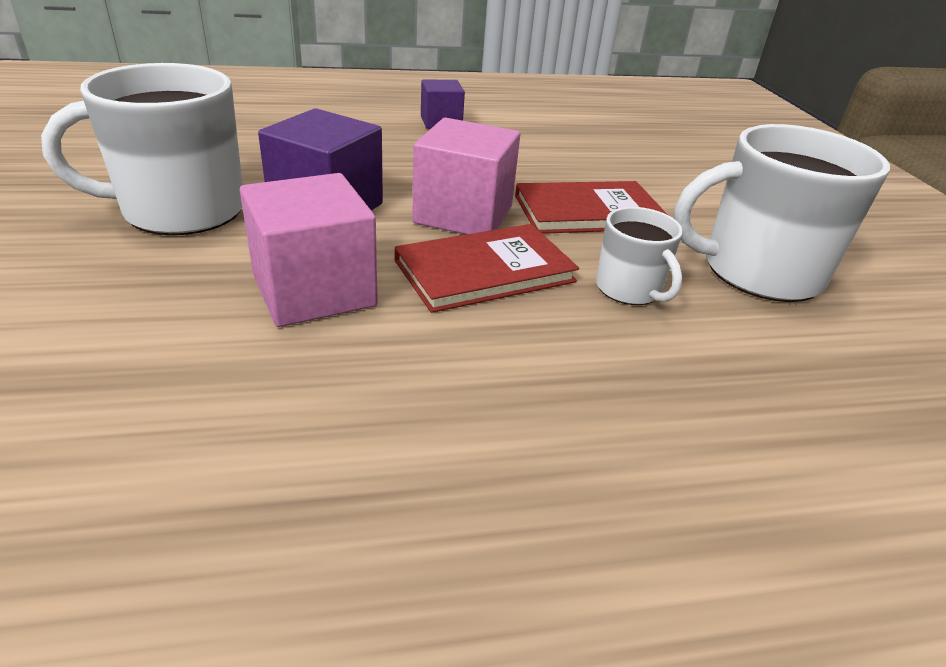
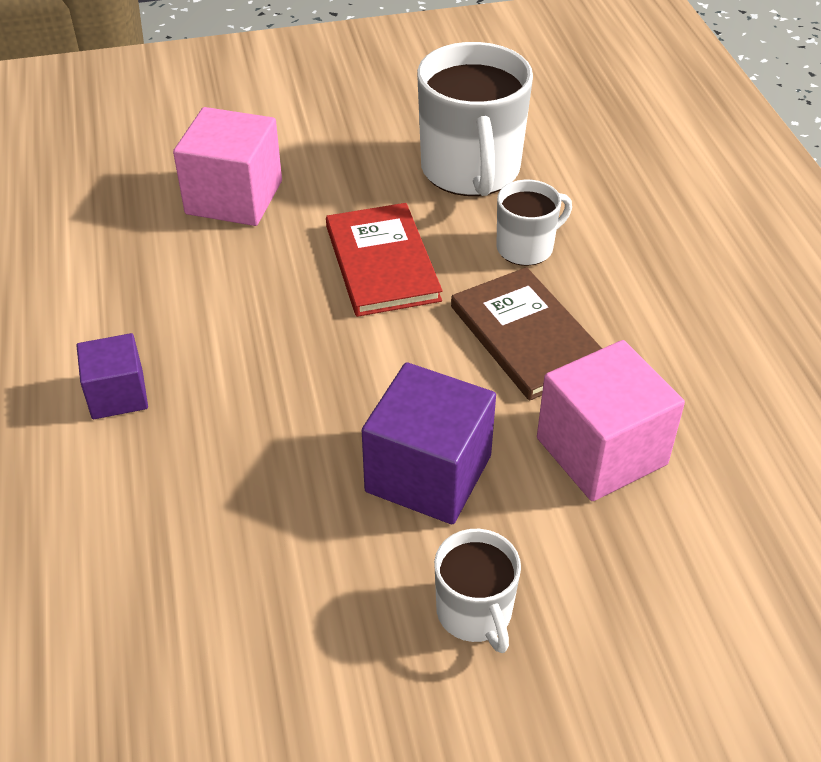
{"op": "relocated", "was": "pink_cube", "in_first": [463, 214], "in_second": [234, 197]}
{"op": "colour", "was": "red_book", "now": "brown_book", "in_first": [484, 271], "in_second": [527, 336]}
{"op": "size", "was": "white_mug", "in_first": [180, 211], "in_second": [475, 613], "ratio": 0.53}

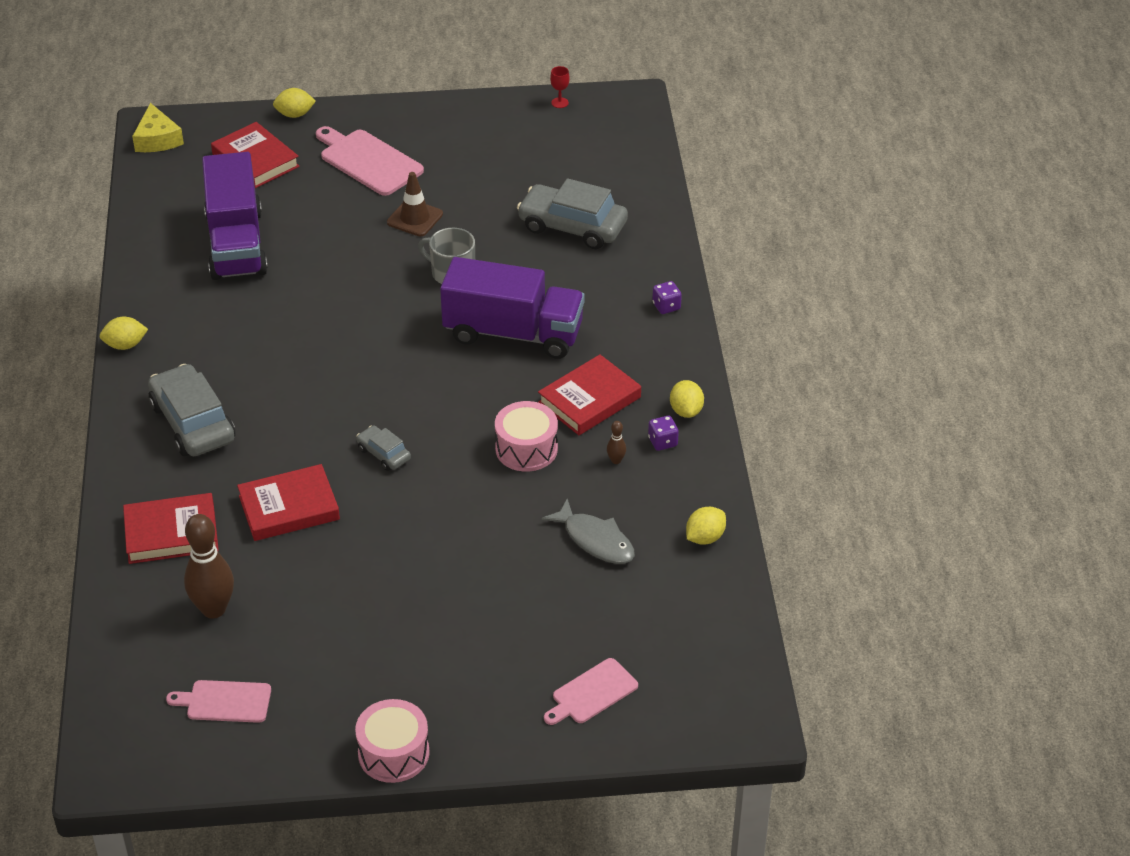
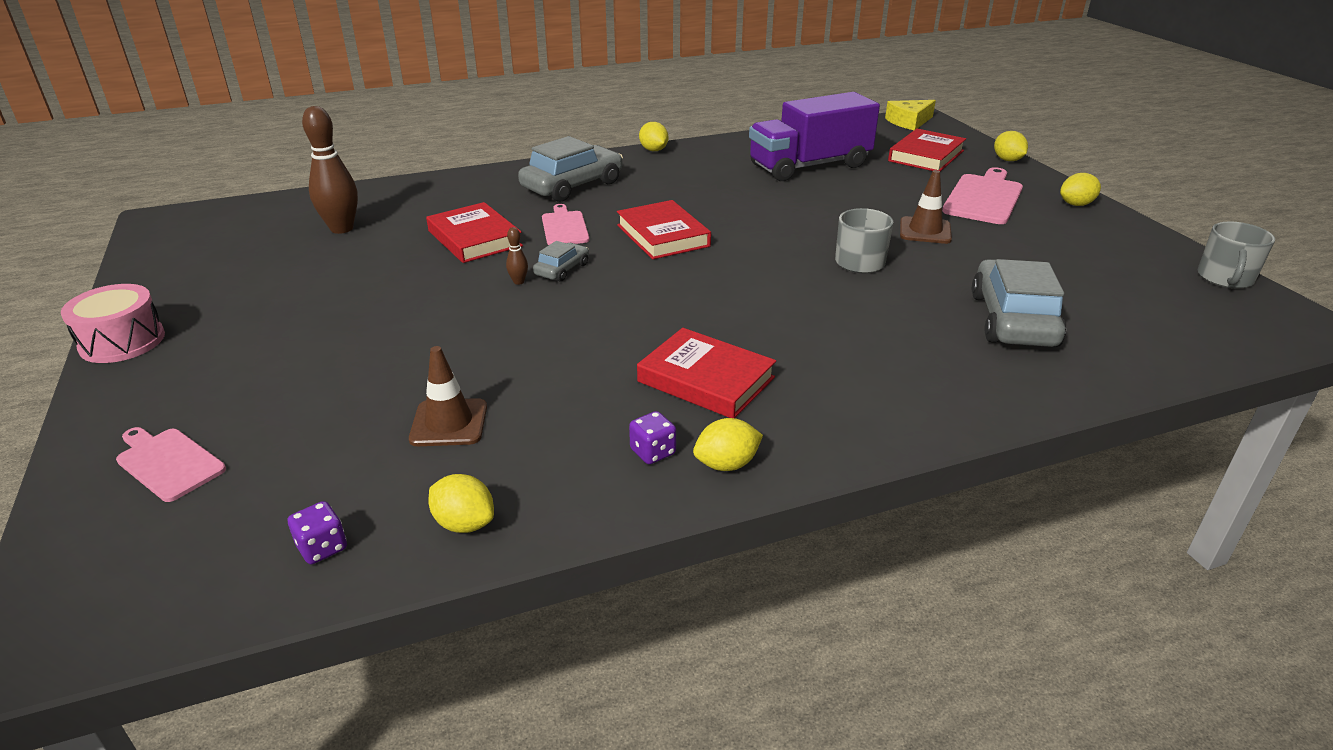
{"op": "missing", "was": "purple_truck", "in_first": [513, 333]}
{"op": "missing", "was": "pink_drum", "in_first": [526, 449]}
{"op": "appeared", "now": "yellow_lemon", "in_second": [1076, 204]}
{"op": "relocated", "was": "red_book", "in_first": [171, 533], "in_second": [662, 235]}
{"op": "relocated", "was": "pink_cutting_board", "in_first": [225, 701], "in_second": [564, 227]}
{"op": "relocated", "was": "brown_bowling_pin", "in_first": [616, 460], "in_second": [518, 282]}
{"op": "relocated", "was": "purple_dice", "in_first": [666, 306], "in_second": [322, 548]}
{"op": "exchanged", "was": "grey_fish", "now": "brown_traffic_cone", "in_first": [595, 540], "in_second": [449, 423]}
{"op": "exchanged", "was": "red_goblet", "now": "grey_mug", "in_first": [560, 103], "in_second": [1225, 278]}

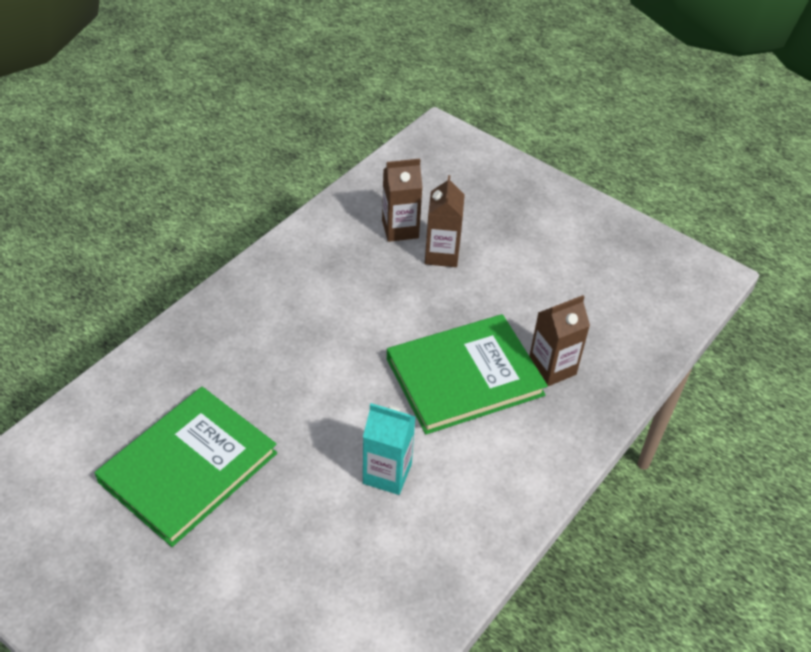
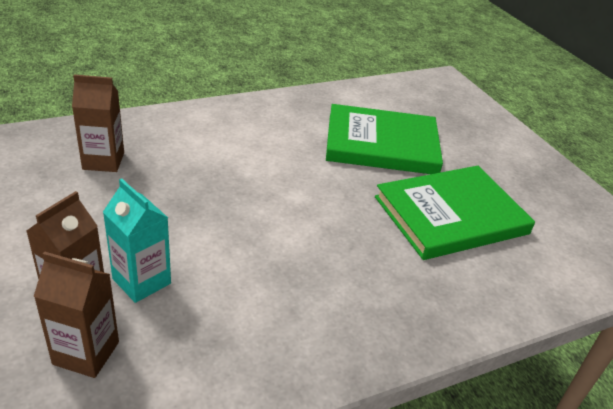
{"op": "relocated", "was": "turquoise_carton", "in_first": [387, 474], "in_second": [141, 281]}
{"op": "relocated", "was": "green_book", "in_first": [464, 377], "in_second": [381, 144]}

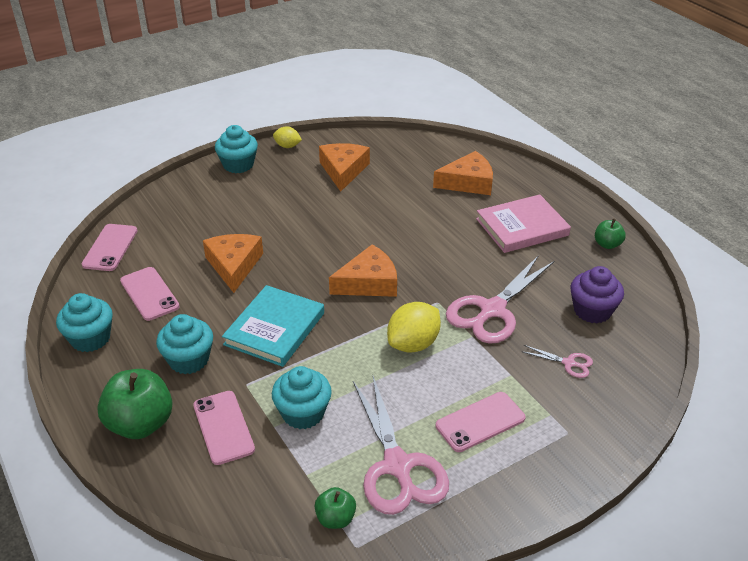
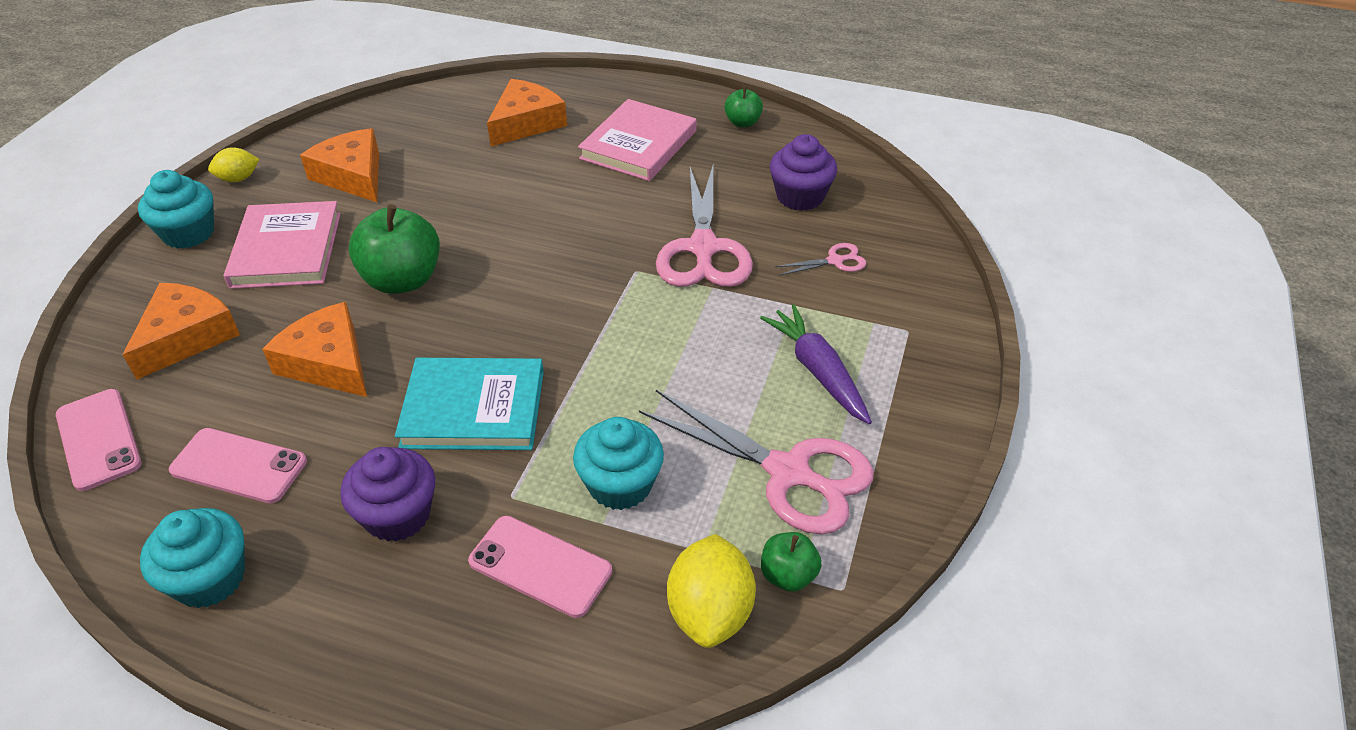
{"op": "appeared", "now": "pink_book", "in_second": [287, 250]}
{"op": "relocated", "was": "green_apple", "in_first": [140, 424], "in_second": [402, 280]}
{"op": "relocated", "was": "orange_cheese", "in_first": [368, 282], "in_second": [186, 337]}
{"op": "relocated", "was": "yellow_lemon", "in_first": [413, 344], "in_second": [710, 612]}
{"op": "exchanged", "was": "pink_phone", "now": "purple_carrot", "in_first": [480, 422], "in_second": [818, 371]}
{"op": "colour", "was": "turquoise_cupcake", "now": "purple_cupcake", "in_first": [189, 360], "in_second": [398, 515]}
{"op": "spun", "was": "turquoise_book", "in_first": [274, 329], "in_second": [473, 409], "clockwise": -75}

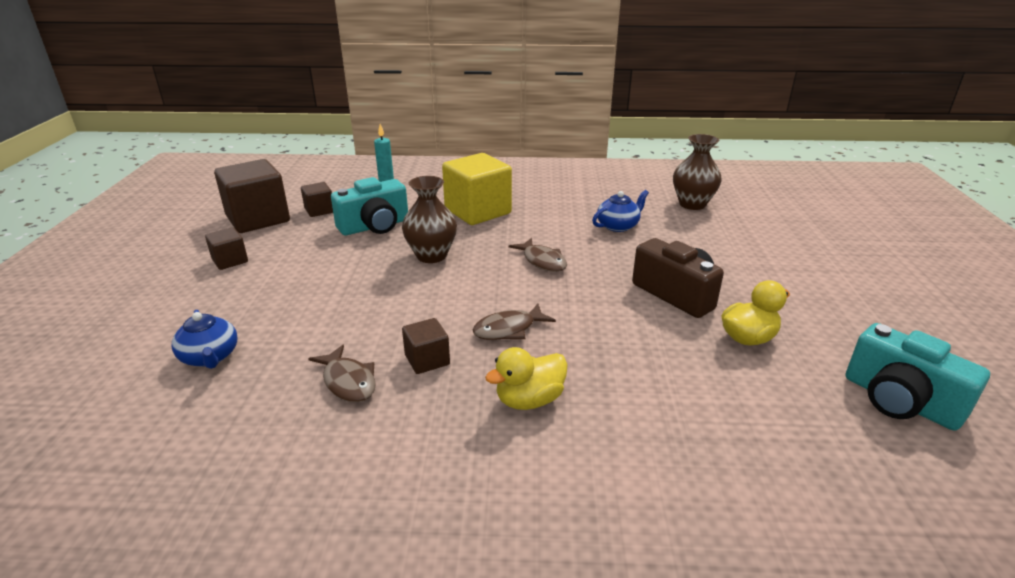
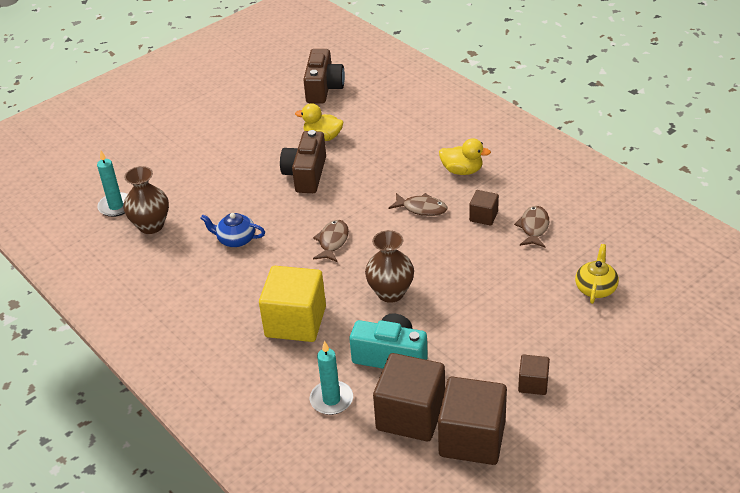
{"op": "appeared", "now": "turquoise_candle", "in_second": [116, 206]}
{"op": "colour", "was": "blue_teapot", "now": "yellow_teapot", "in_first": [210, 357], "in_second": [596, 288]}
{"op": "colour", "was": "turquoise_camera", "now": "brown_camera", "in_first": [899, 401], "in_second": [323, 88]}
{"op": "size", "was": "brown_cube", "in_first": [319, 210], "in_second": [410, 415], "ratio": 2.02}

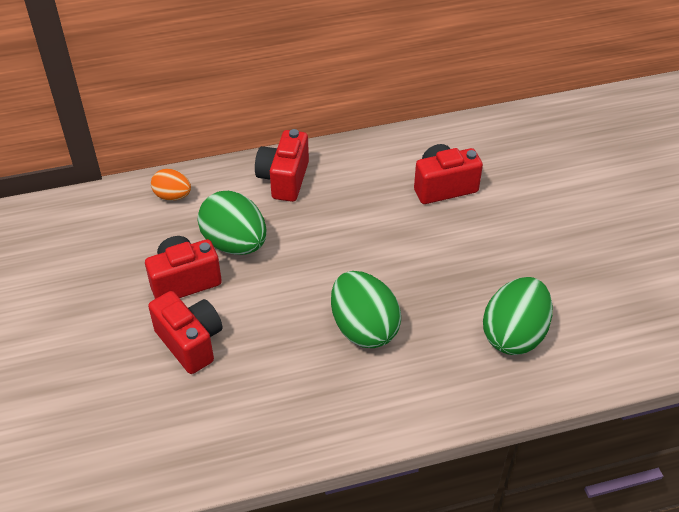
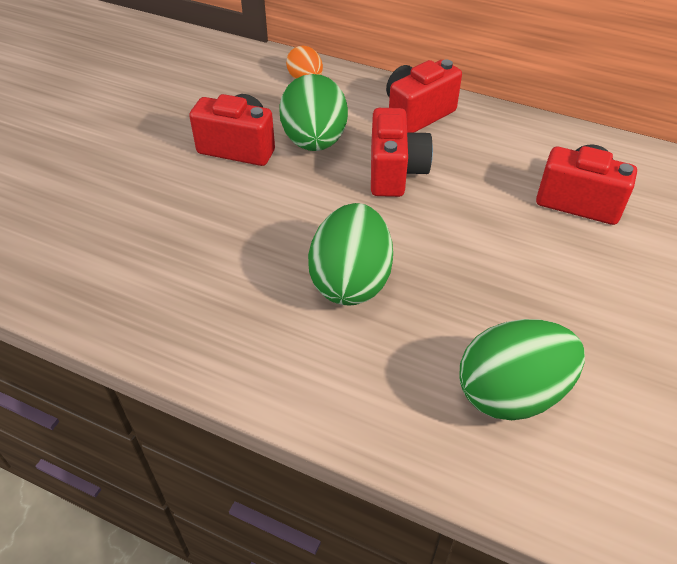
{"op": "relocated", "was": "red_camera", "in_first": [190, 342], "in_second": [395, 172]}

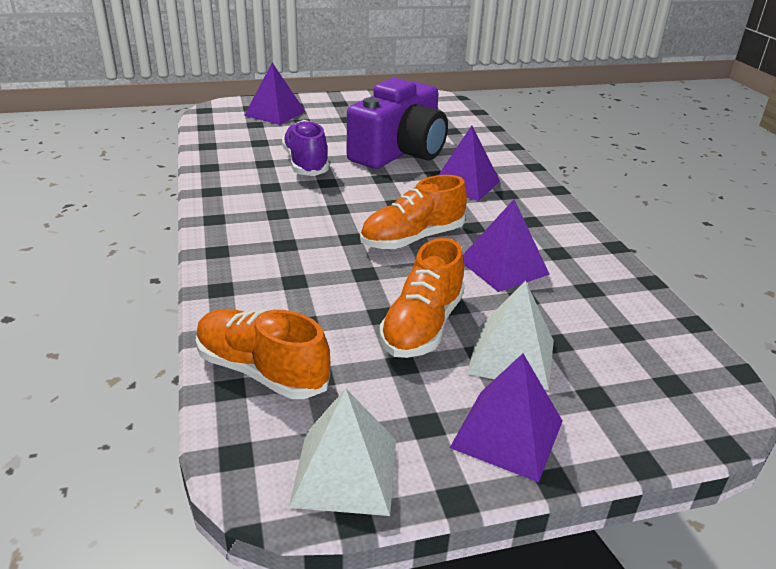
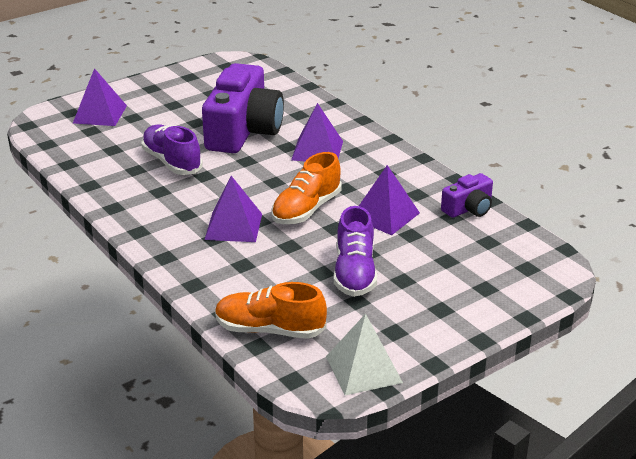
{"op": "missing", "was": "white_pyramid", "in_first": [512, 356]}
{"op": "appeared", "now": "purple_camera", "in_second": [468, 208]}
{"op": "relocated", "was": "purple_pyramid", "in_first": [507, 434], "in_second": [233, 226]}
{"op": "colour", "was": "orange_shoe", "now": "purple_shoe", "in_first": [422, 326], "in_second": [354, 273]}

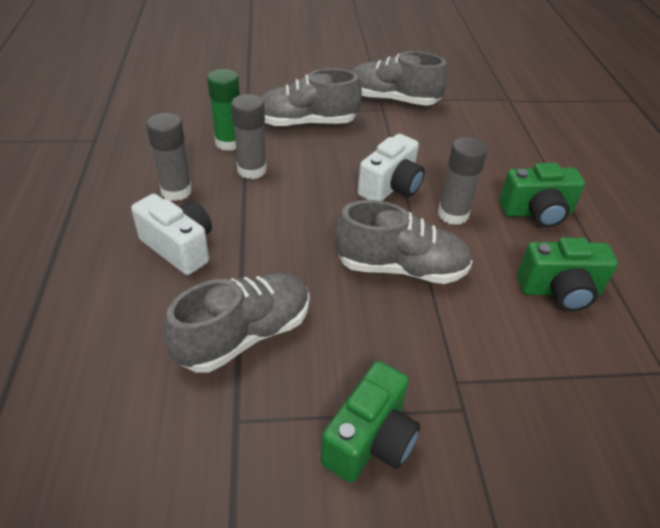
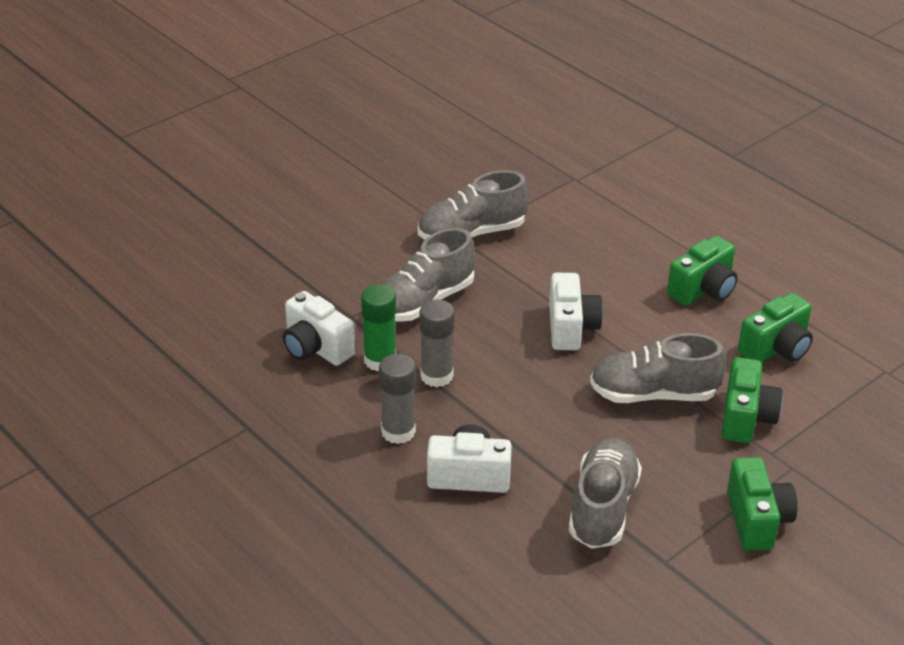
{"op": "missing", "was": "grey_glue_stick", "in_first": [453, 214]}
{"op": "appeared", "now": "white_camera", "in_second": [316, 348]}
{"op": "appeared", "now": "green_camera", "in_second": [746, 418]}
{"op": "spun", "was": "grey_shoe", "in_first": [401, 268], "in_second": [653, 394], "clockwise": -150}

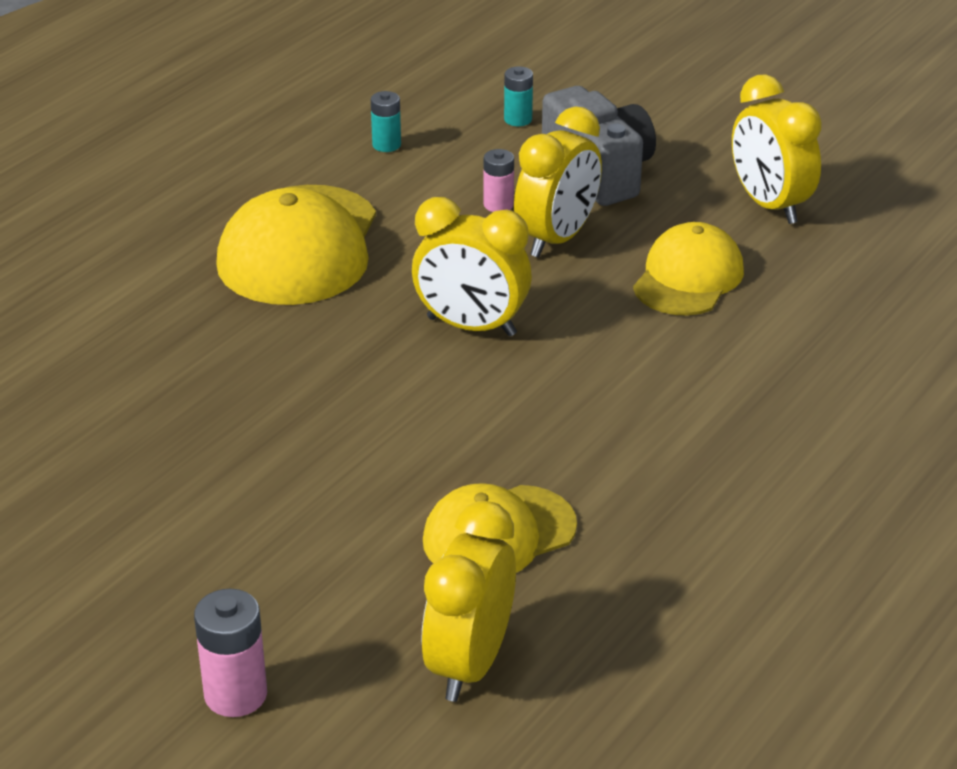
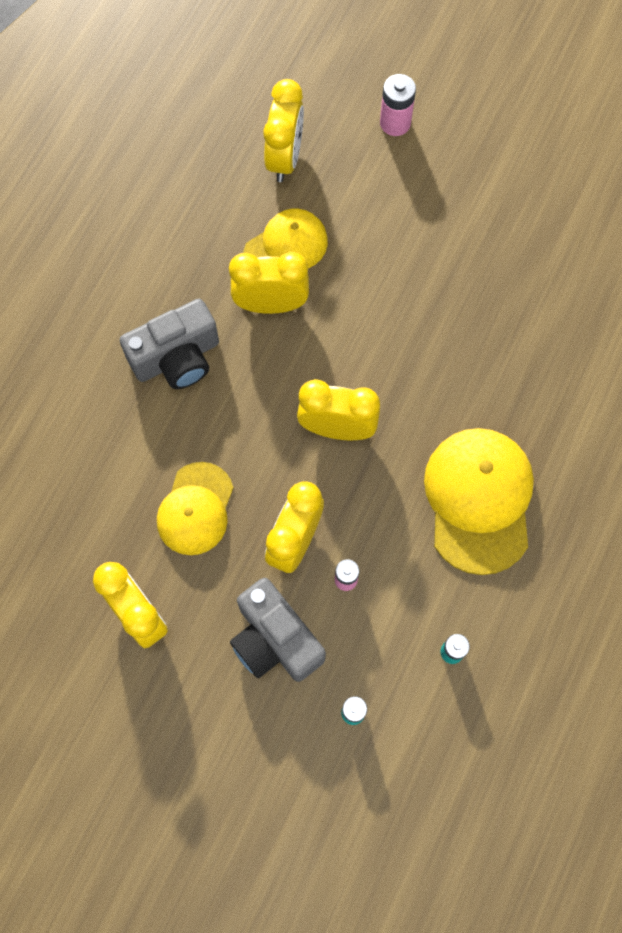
{"op": "appeared", "now": "grey_camera", "in_second": [177, 358]}
{"op": "appeared", "now": "yellow_clock", "in_second": [271, 304]}

